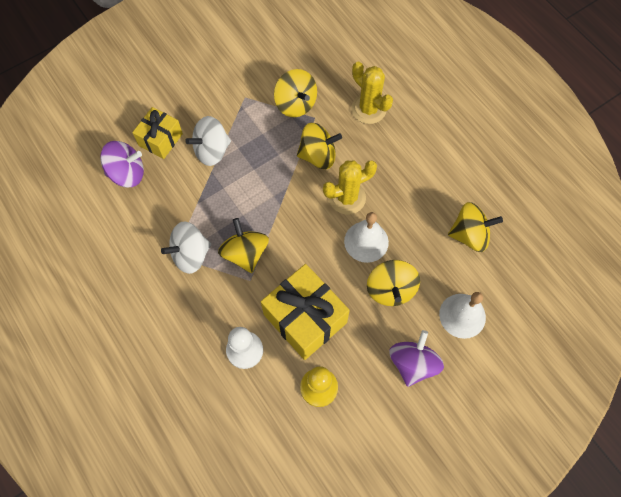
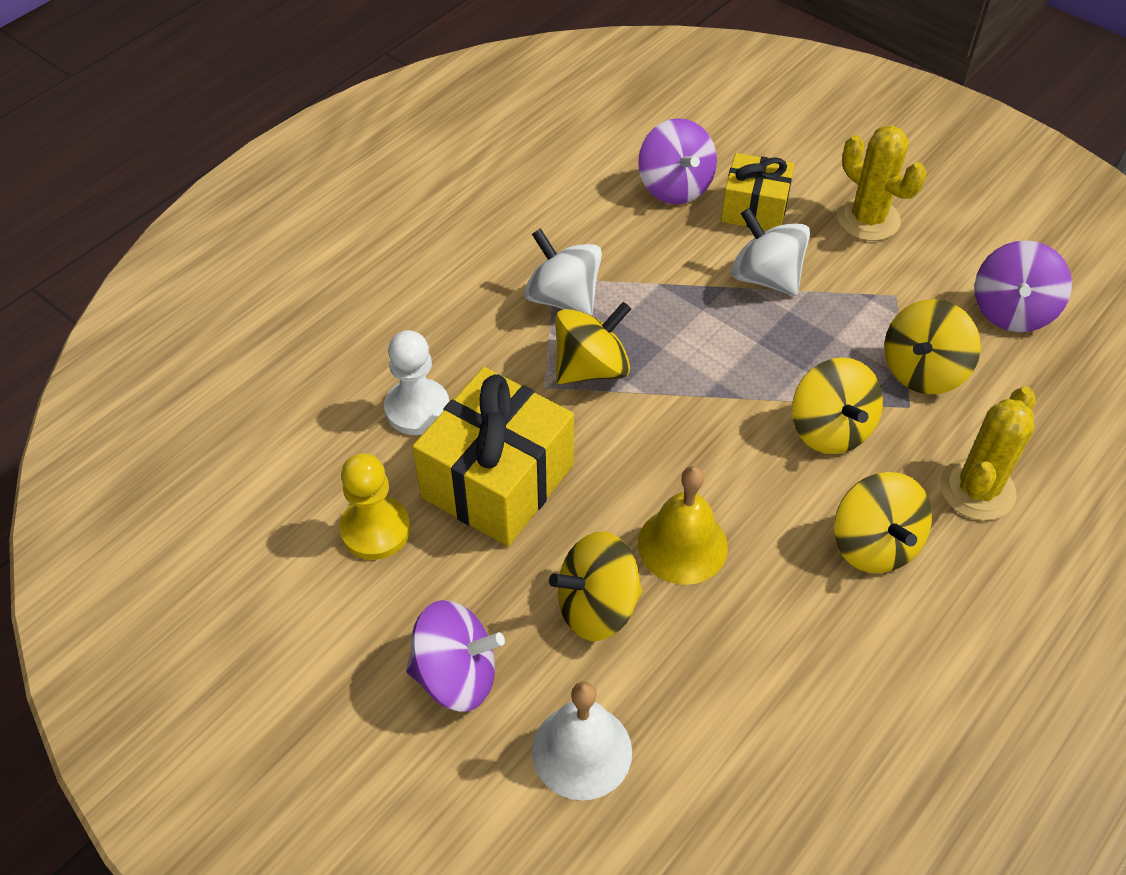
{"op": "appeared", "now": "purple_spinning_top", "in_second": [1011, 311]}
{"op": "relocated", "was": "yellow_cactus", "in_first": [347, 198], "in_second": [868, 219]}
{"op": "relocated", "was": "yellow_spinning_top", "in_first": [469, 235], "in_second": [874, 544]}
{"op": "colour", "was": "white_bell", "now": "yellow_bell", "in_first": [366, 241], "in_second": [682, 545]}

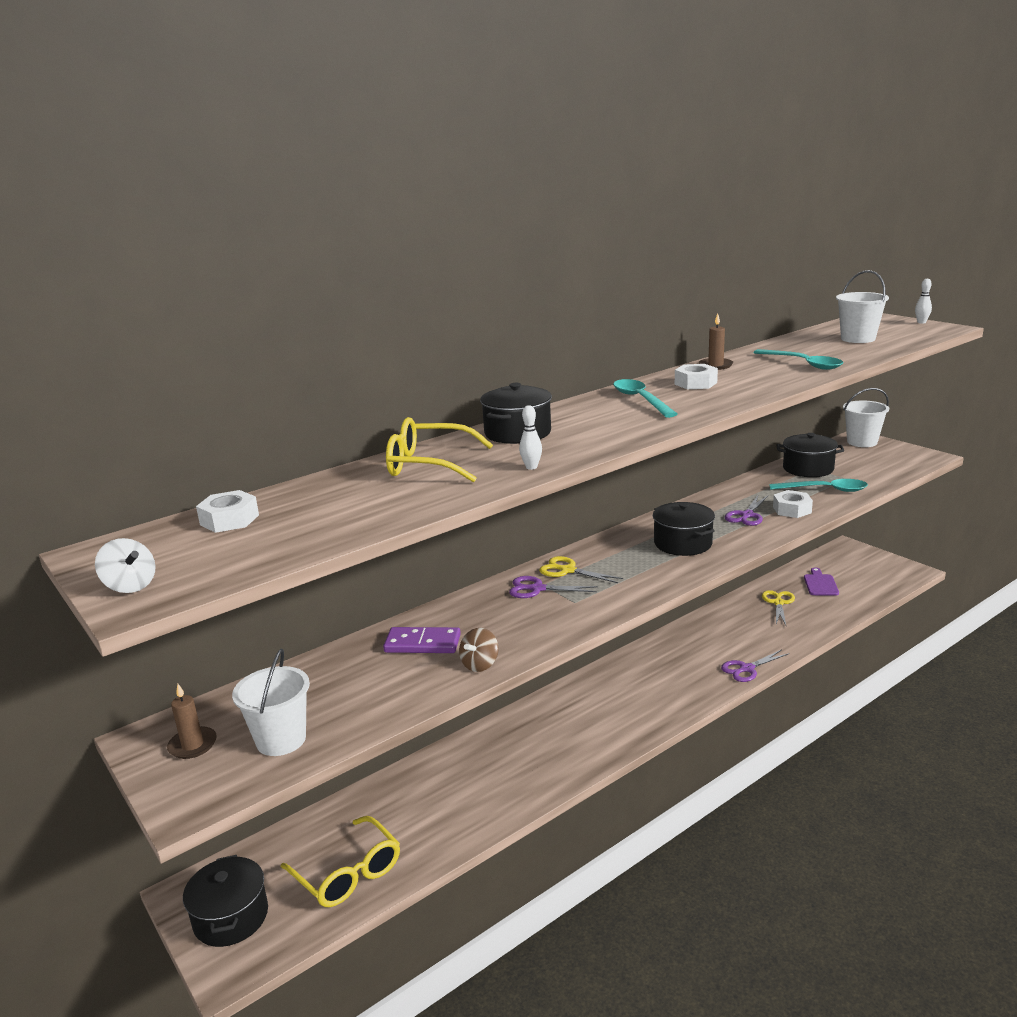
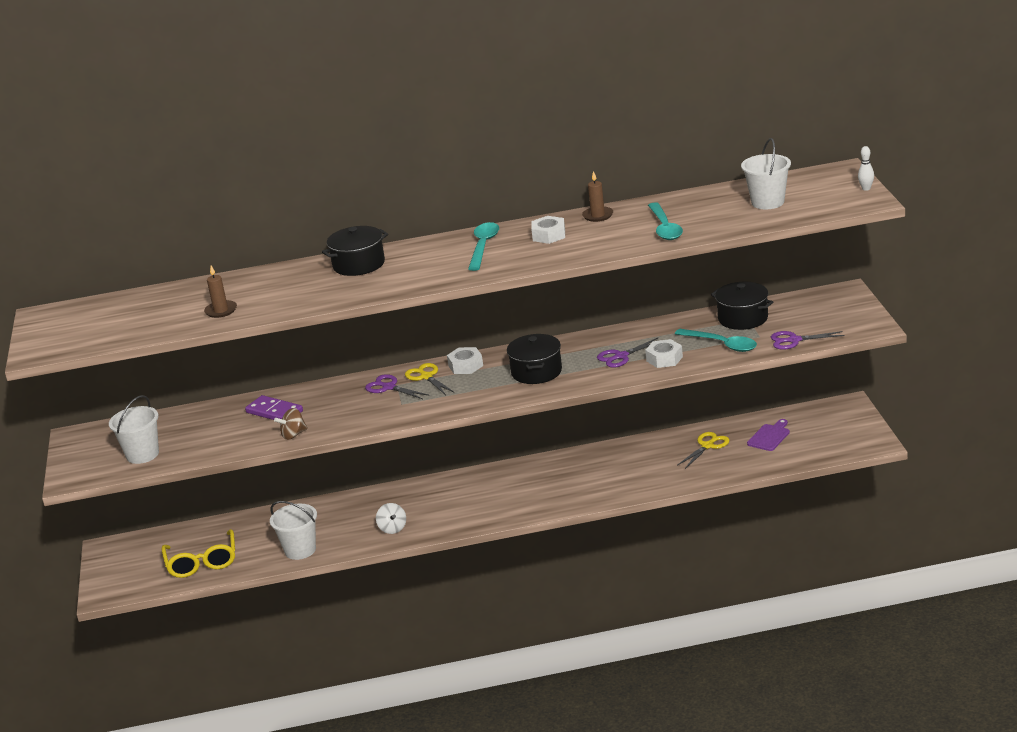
{"op": "missing", "was": "black_pot", "in_first": [231, 917]}
{"op": "missing", "was": "yellow_glasses", "in_first": [429, 464]}
{"op": "missing", "was": "white_bowling_pin", "in_first": [531, 467]}
{"op": "relocated", "was": "white_spinning_top", "in_first": [130, 586], "in_second": [392, 528]}
{"op": "relocated", "was": "brown_candle", "in_first": [192, 745], "in_second": [221, 311]}
{"op": "relocated", "was": "white_nut", "in_first": [229, 520], "in_second": [465, 366]}
{"op": "relocated", "was": "purple_scissors", "in_first": [747, 669], "in_second": [794, 340]}
{"op": "relocated", "was": "white_bucket", "in_first": [862, 442], "in_second": [300, 550]}

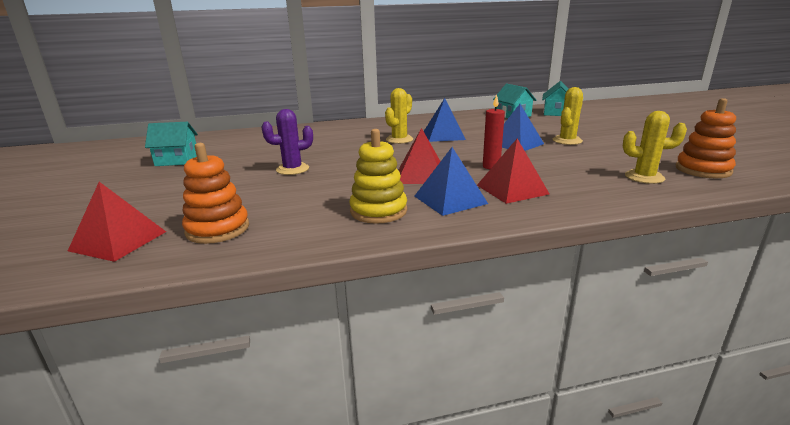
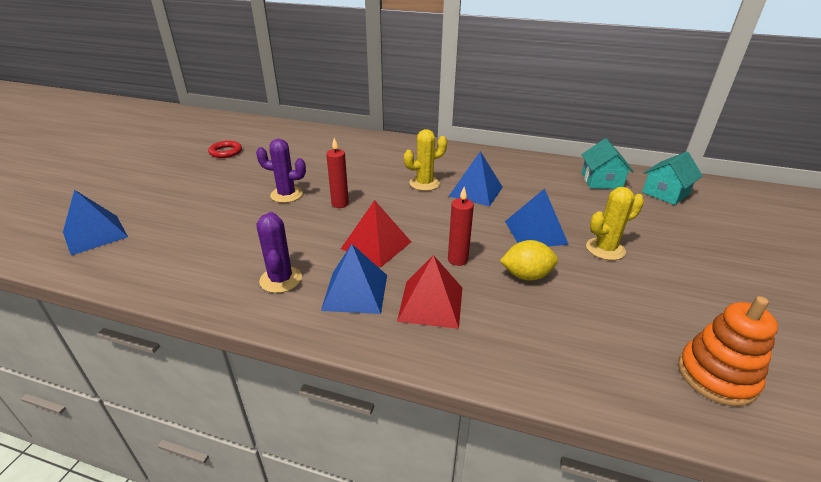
{"op": "missing", "was": "orange_stacking_toy", "in_first": [217, 229]}
{"op": "missing", "was": "yellow_cactus", "in_first": [644, 177]}
{"op": "appeared", "now": "red_candle", "in_second": [340, 204]}
{"op": "appeared", "now": "yellow_lemon", "in_second": [526, 275]}
{"op": "exchanged", "was": "turquoise_house", "now": "red_ring", "in_first": [177, 160], "in_second": [226, 152]}
{"op": "exchanged", "was": "yellow_stacking_toy", "now": "purple_cactus", "in_first": [378, 211], "in_second": [281, 279]}
{"op": "colour", "was": "red_pyramid", "now": "blue_pyramid", "in_first": [118, 241], "in_second": [95, 234]}

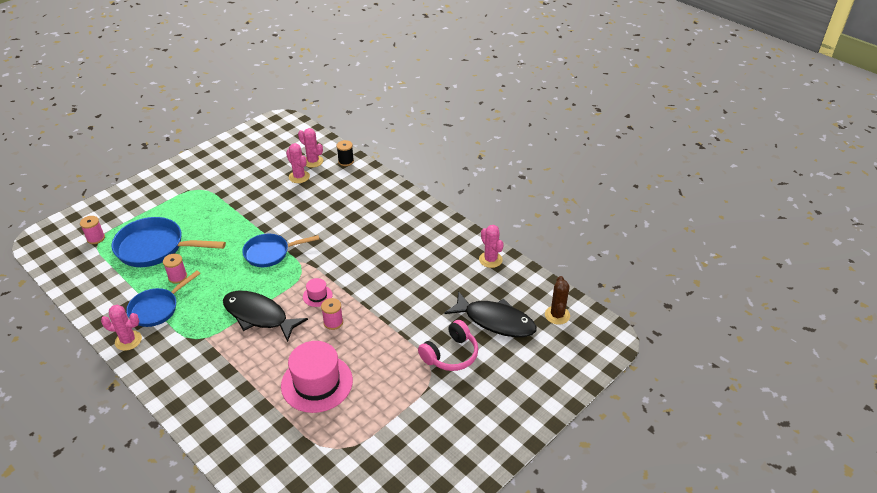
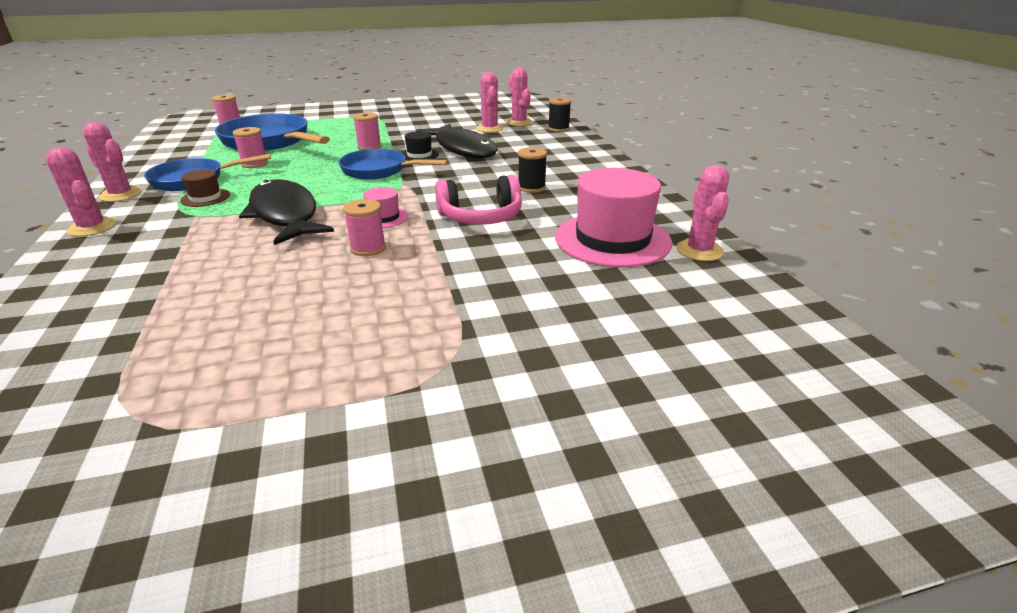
{"op": "missing", "was": "brown_cactus", "in_first": [557, 315]}
{"op": "appeared", "now": "pink_cactus", "in_second": [92, 227]}
{"op": "appeared", "now": "brown_hat", "in_second": [205, 198]}
{"op": "appeared", "now": "pink_spool", "in_second": [369, 146]}
{"op": "appeared", "now": "black_hat", "in_second": [419, 155]}
{"op": "appeared", "now": "black_spool", "in_second": [531, 187]}
{"op": "relocated", "was": "pink_hat", "in_first": [317, 383], "in_second": [612, 239]}
{"op": "relocated", "was": "pink_headphones", "in_first": [450, 354], "in_second": [481, 217]}
{"op": "relocated", "was": "black_fish", "in_first": [495, 321], "in_second": [463, 149]}

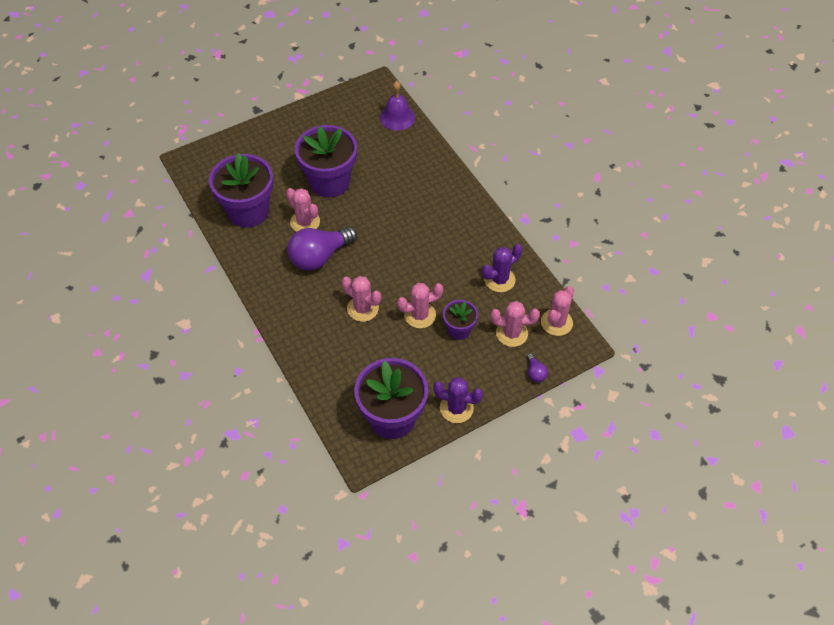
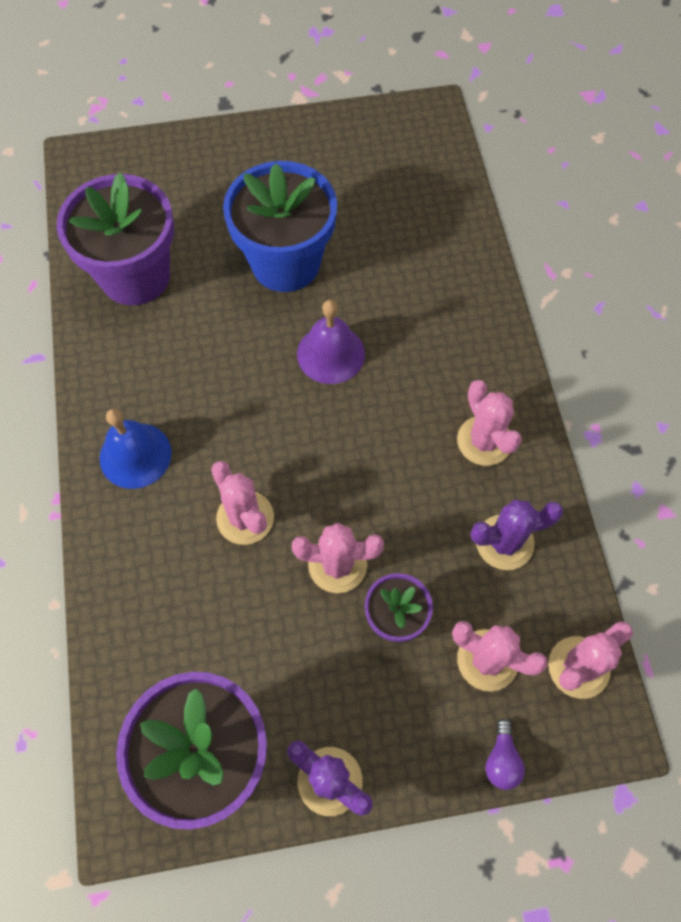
{"op": "missing", "was": "purple_light_bulb", "in_first": [319, 257]}
{"op": "appeared", "now": "blue_bell", "in_second": [135, 455]}
{"op": "relocated", "was": "pink_cactus", "in_first": [305, 222], "in_second": [484, 441]}
{"op": "relocated", "was": "purple_bell", "in_first": [397, 117], "in_second": [330, 354]}
{"op": "colour", "was": "purple_flower_pot", "now": "blue_flower_pot", "in_first": [329, 182], "in_second": [285, 263]}

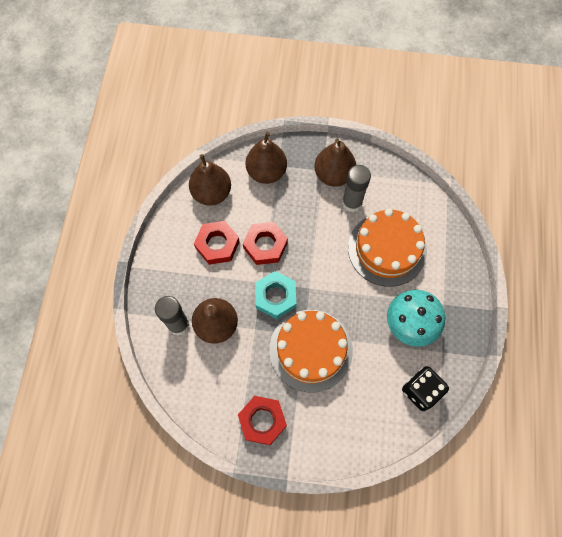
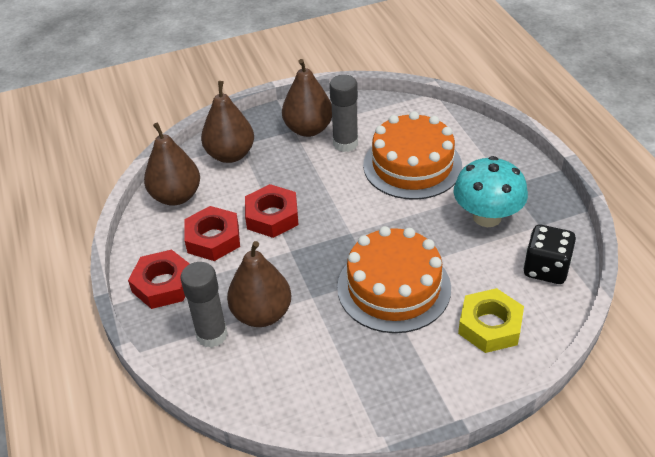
{"op": "missing", "was": "turquoise_nut", "in_first": [275, 297]}
{"op": "appeared", "now": "yellow_nut", "in_second": [490, 326]}
{"op": "relocated", "was": "red_nut", "in_first": [262, 421], "in_second": [163, 284]}

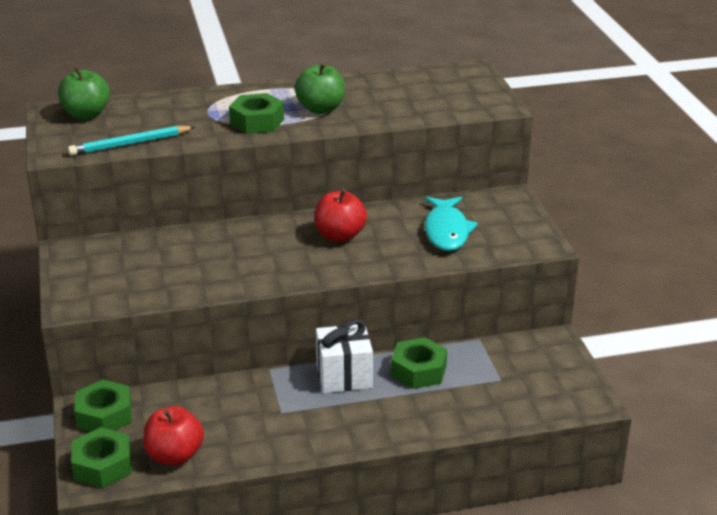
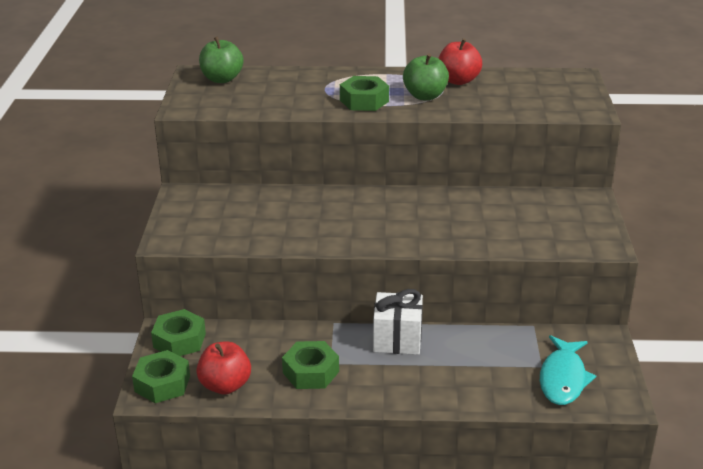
{"op": "missing", "was": "turquoise_pencil", "in_first": [129, 143]}
{"op": "relocated", "was": "red_apple", "in_first": [340, 235], "in_second": [458, 81]}
{"op": "relocated", "was": "green_nut", "in_first": [418, 371], "in_second": [311, 372]}
{"op": "relocated", "was": "turquoise_fish", "in_first": [447, 231], "in_second": [563, 378]}

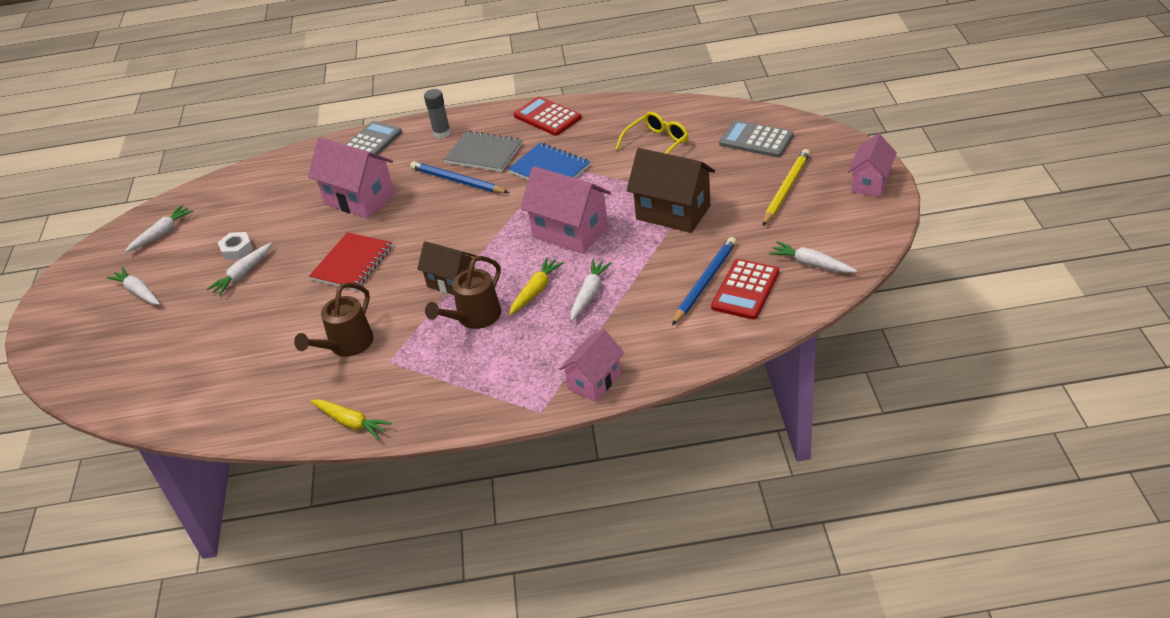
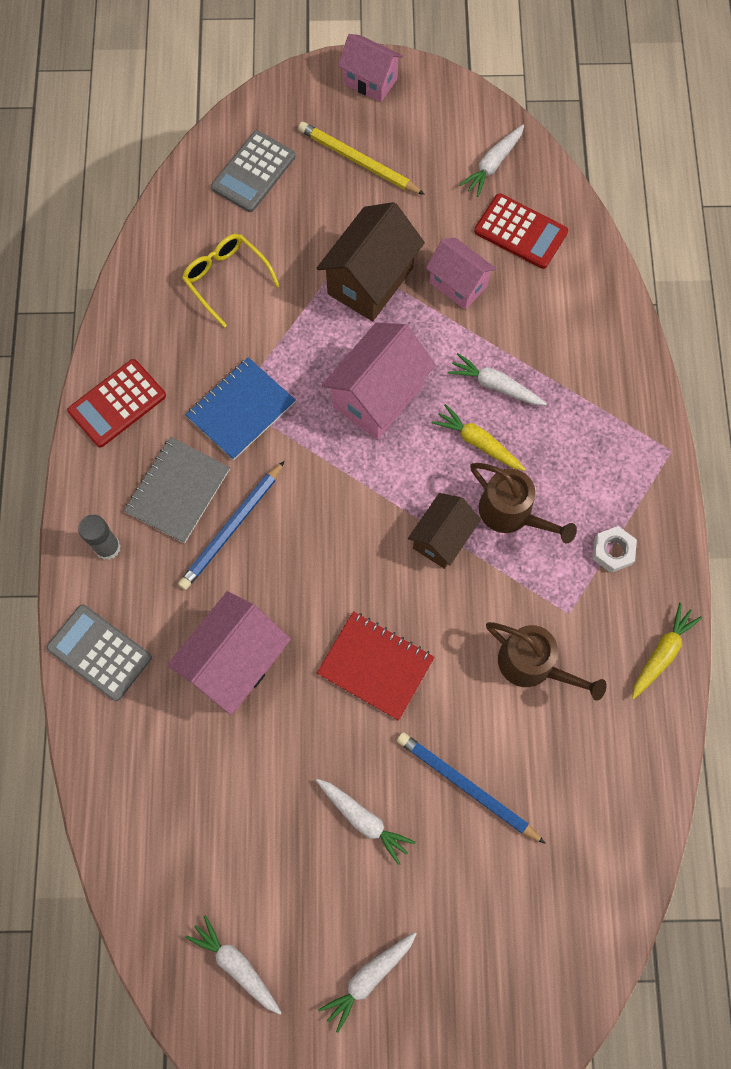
{"op": "relocated", "was": "white_nut", "in_first": [237, 250], "in_second": [612, 551]}
{"op": "relocated", "was": "pink_house", "in_first": [594, 381], "in_second": [458, 284]}
{"op": "relocated", "was": "blue_pencil", "in_first": [704, 282], "in_second": [466, 787]}

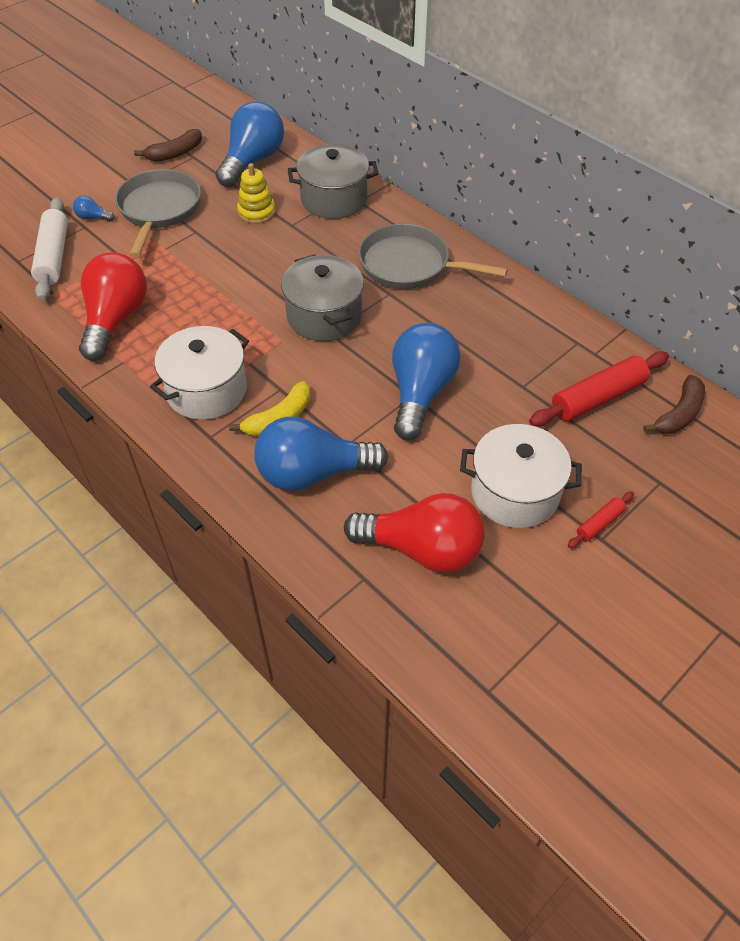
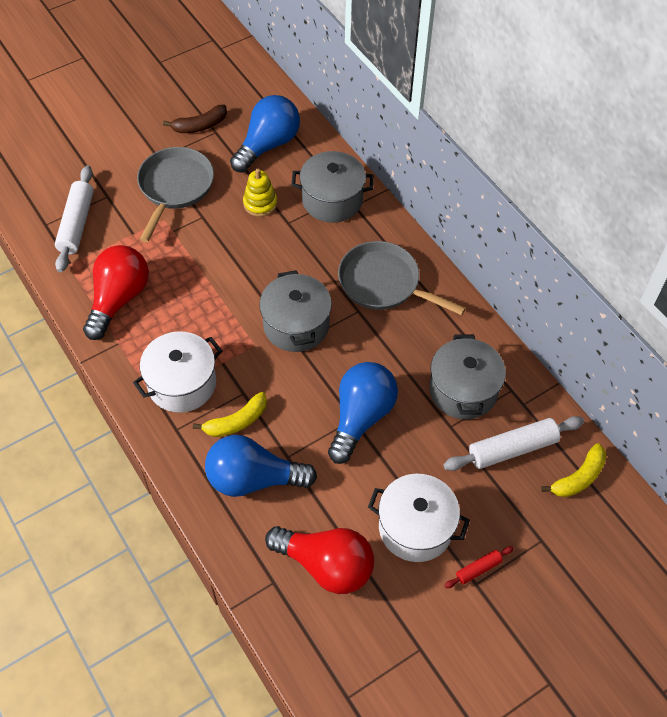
{"op": "missing", "was": "blue_light_bulb", "in_first": [93, 217]}
{"op": "appeared", "now": "grey_pot", "in_second": [463, 390]}
{"op": "colour", "was": "red_rolling_pin", "now": "white_rolling_pin", "in_first": [597, 397], "in_second": [512, 448]}
{"op": "colour", "was": "brown_banana", "now": "yellow_banana", "in_first": [679, 414], "in_second": [578, 478]}

